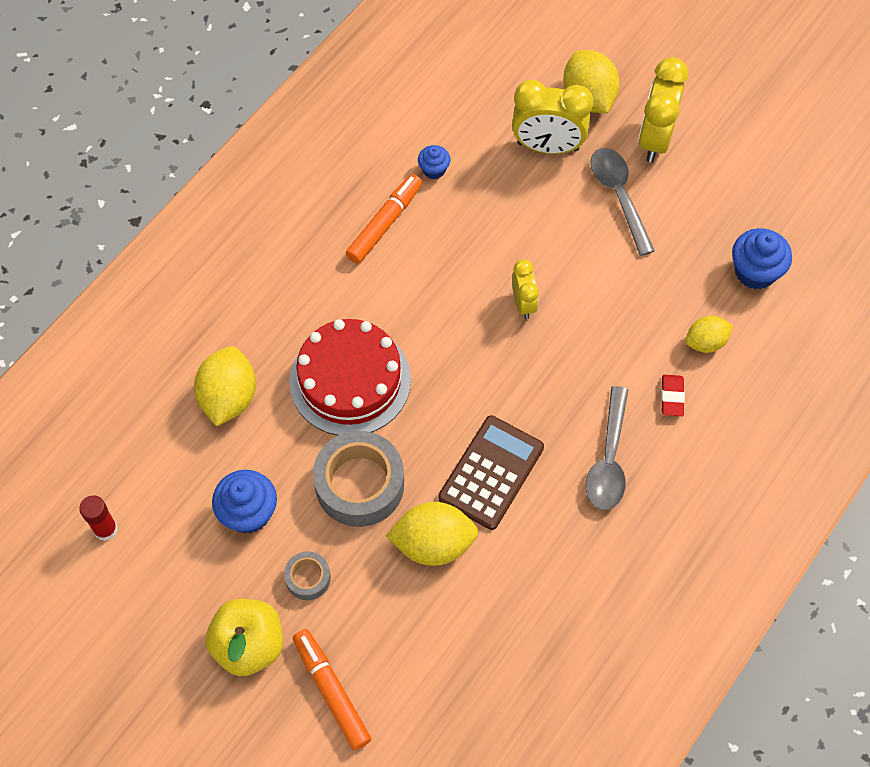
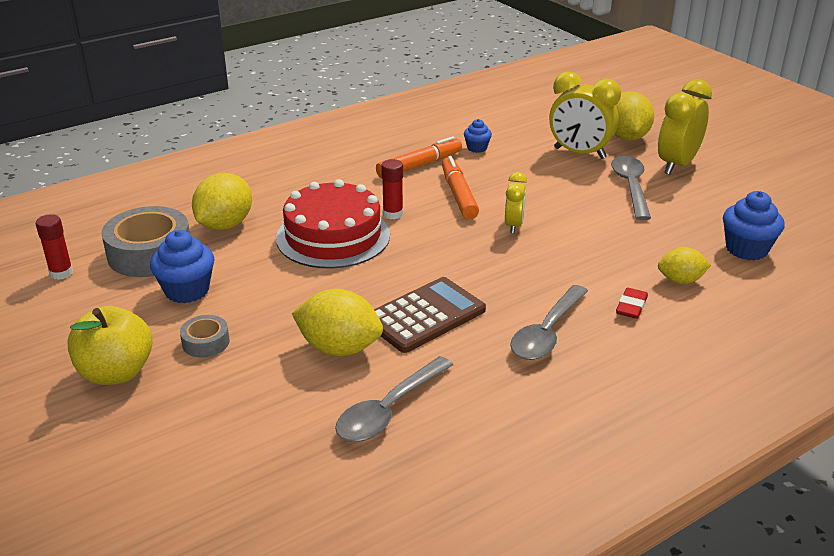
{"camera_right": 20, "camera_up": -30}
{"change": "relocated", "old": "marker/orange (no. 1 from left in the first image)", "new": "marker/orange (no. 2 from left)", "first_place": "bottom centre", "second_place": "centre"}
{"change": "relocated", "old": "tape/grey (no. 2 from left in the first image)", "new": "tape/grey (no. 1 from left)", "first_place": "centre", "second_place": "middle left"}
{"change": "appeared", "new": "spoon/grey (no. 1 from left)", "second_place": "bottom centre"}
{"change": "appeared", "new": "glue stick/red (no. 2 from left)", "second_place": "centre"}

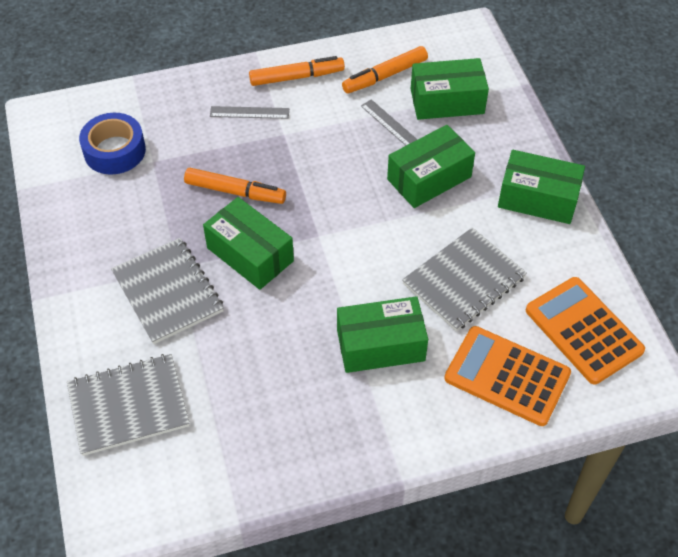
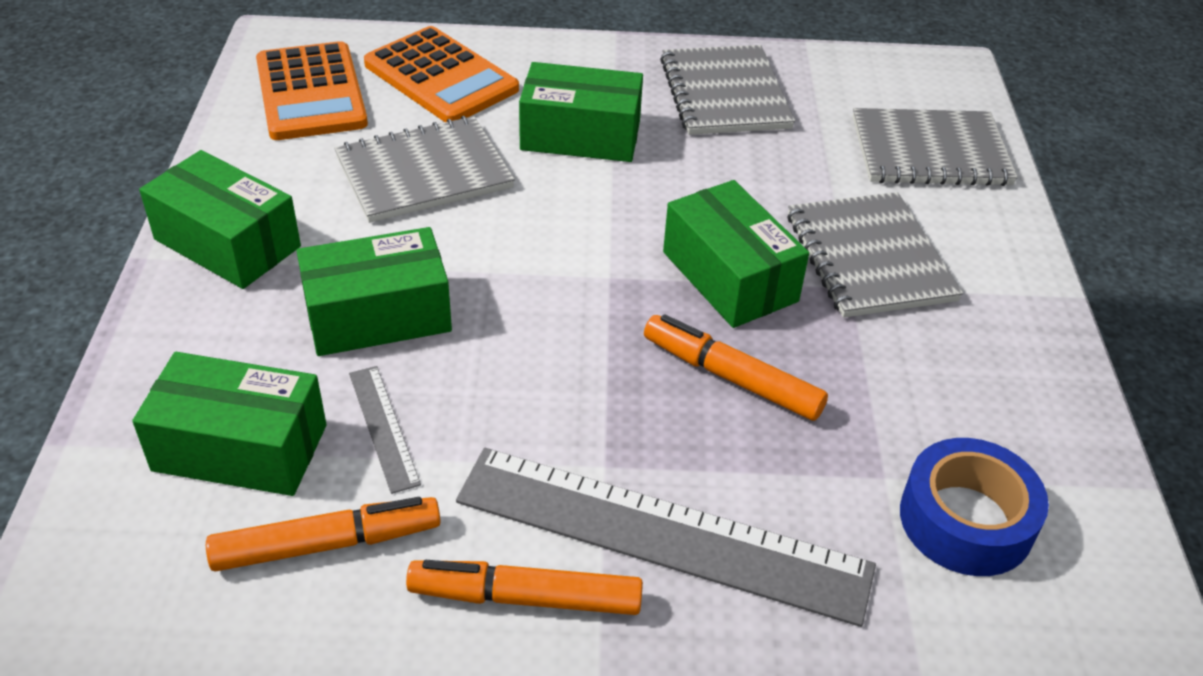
{"camera_right": -165, "camera_up": -10}
{"change": "size", "old": "ruler/grey (no. 1 from left in the first image)", "first_place": "top centre", "second_place": "bottom centre", "factor": 2.34}
{"change": "appeared", "new": "notebook/grey (no. 2 from left)", "second_place": "top centre"}

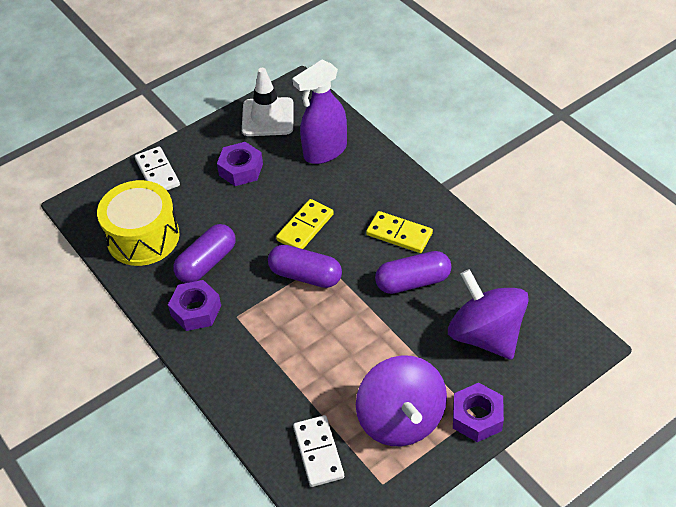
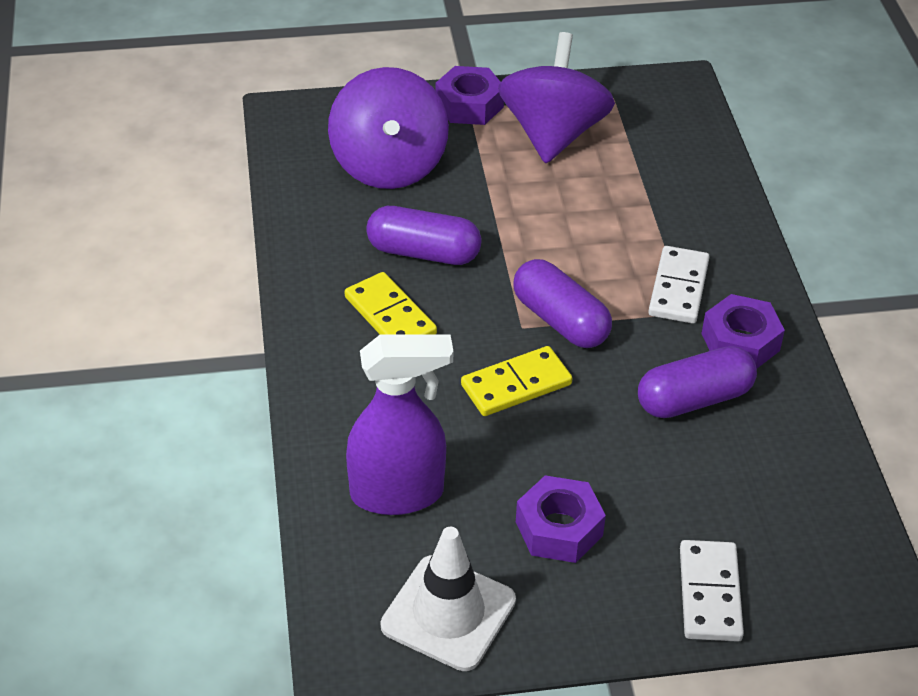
{"camera_right": -155, "camera_up": -5}
{"change": "missing", "old": "drum/yellow", "first_place": "middle left"}
{"change": "relocated", "old": "domino/white (no. 2 from left in the first image)", "new": "domino/white (no. 1 from left)", "first_place": "bottom centre", "second_place": "middle right"}

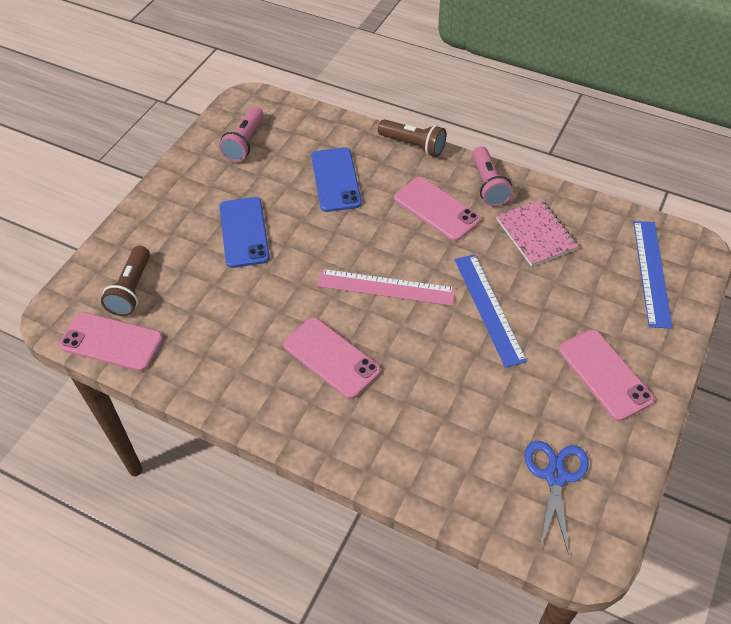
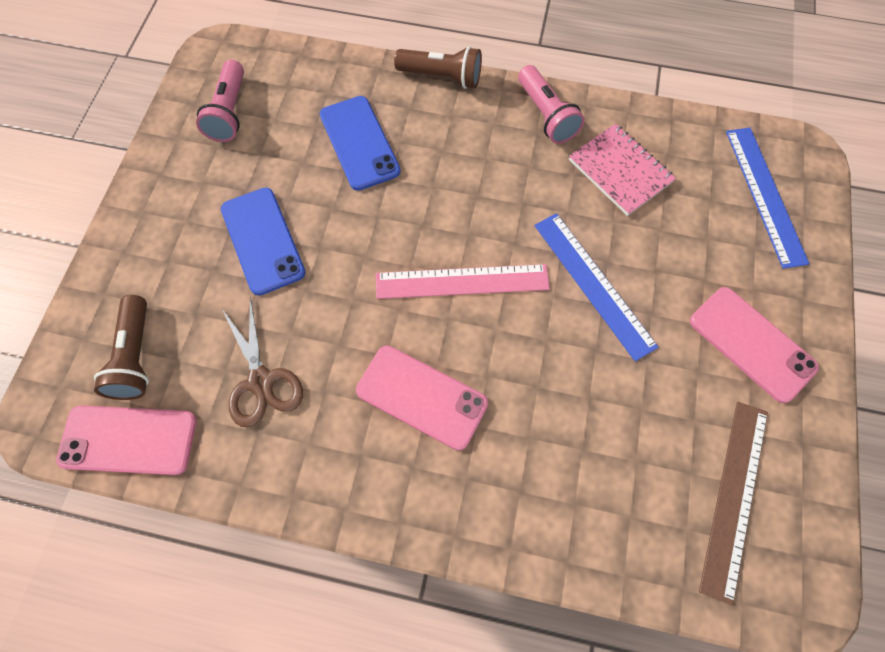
{"camera_right": -15, "camera_up": 15}
{"change": "missing", "old": "phone/pink (no. 3 from left)", "first_place": "centre"}
{"change": "exchanged", "old": "scissors/blue", "new": "ruler/brown", "first_place": "bottom right", "second_place": "bottom right"}
{"change": "appeared", "new": "scissors/brown", "second_place": "middle left"}

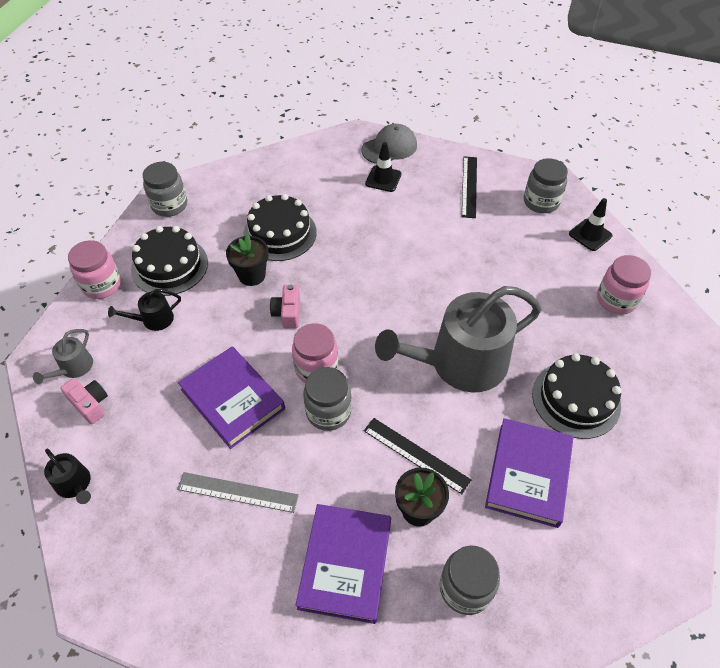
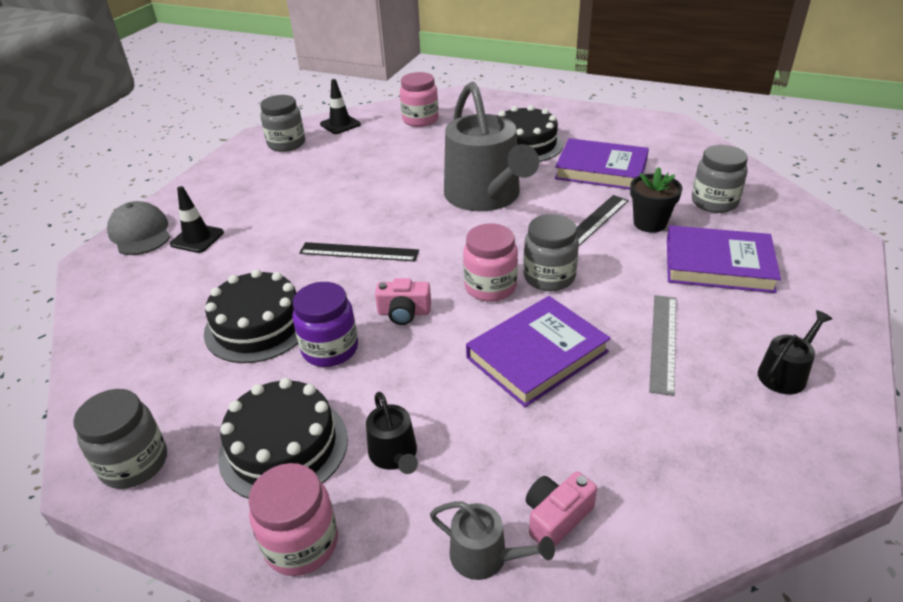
{"camera_right": -85, "camera_up": -15}
{"change": "relocated", "old": "watering can/black (no. 1 from left in the first image)", "new": "watering can/black (no. 2 from left)", "first_place": "bottom left", "second_place": "middle right"}
{"change": "exchanged", "old": "flower pot/black (no. 1 from left)", "new": "jar/purple", "first_place": "centre", "second_place": "centre"}
{"change": "relocated", "old": "ruler/black (no. 2 from left in the first image)", "new": "ruler/black (no. 1 from left)", "first_place": "top centre", "second_place": "centre"}

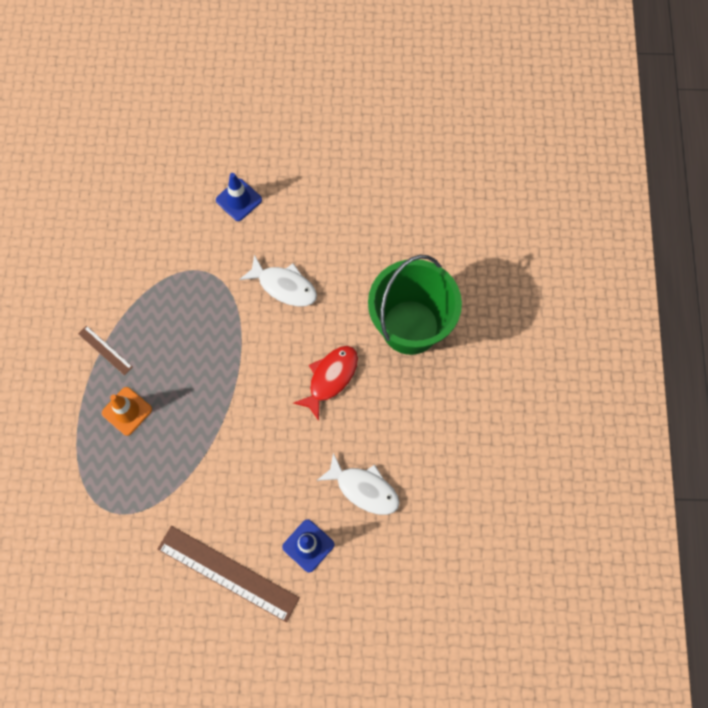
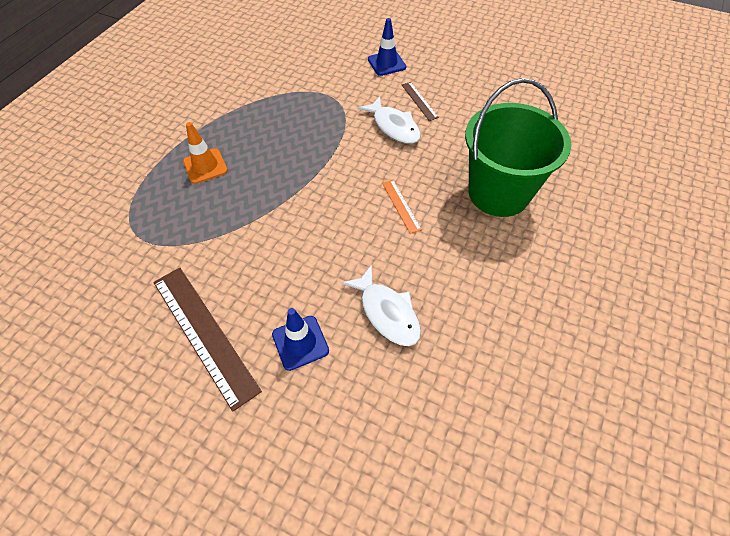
{"camera_right": 25, "camera_up": -15}
{"change": "relocated", "old": "ruler/brown (no. 1 from left in the first image)", "new": "ruler/brown (no. 2 from left)", "first_place": "middle left", "second_place": "top centre"}
{"change": "exchanged", "old": "fish/red", "new": "ruler/orange", "first_place": "centre", "second_place": "centre"}

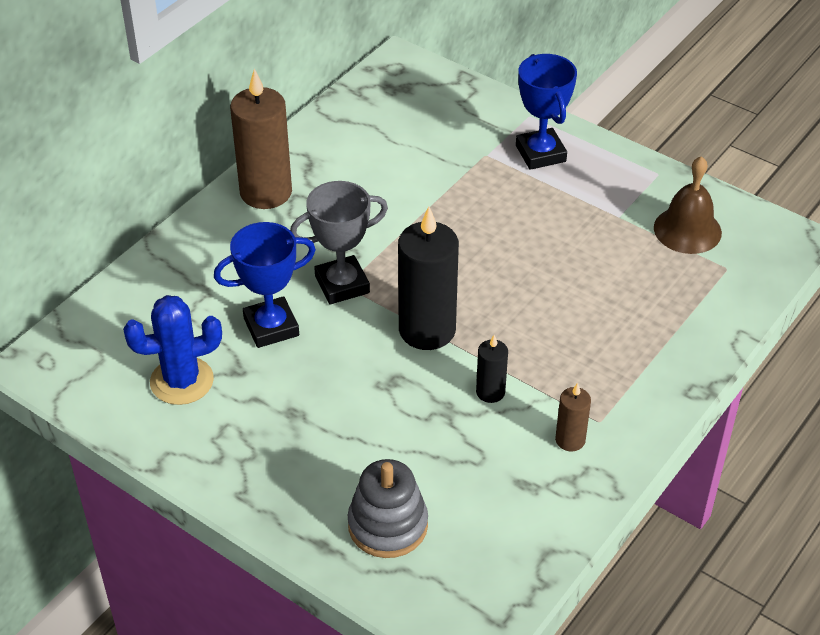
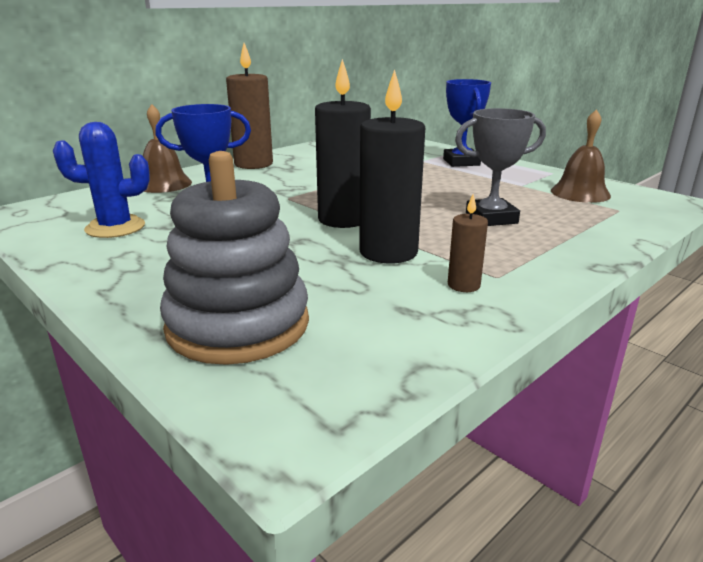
{"camera_right": 10, "camera_up": -20}
{"change": "relocated", "old": "trophy/grey", "first_place": "centre", "second_place": "top right"}
{"change": "size", "old": "stacking toy/grey", "first_place": "bottom centre", "second_place": "middle left", "factor": 1.51}
{"change": "size", "old": "candle/black (no. 2 from left)", "first_place": "centre", "second_place": "top centre", "factor": 2.03}
{"change": "appeared", "new": "bell/brown (no. 1 from left)", "second_place": "top left"}

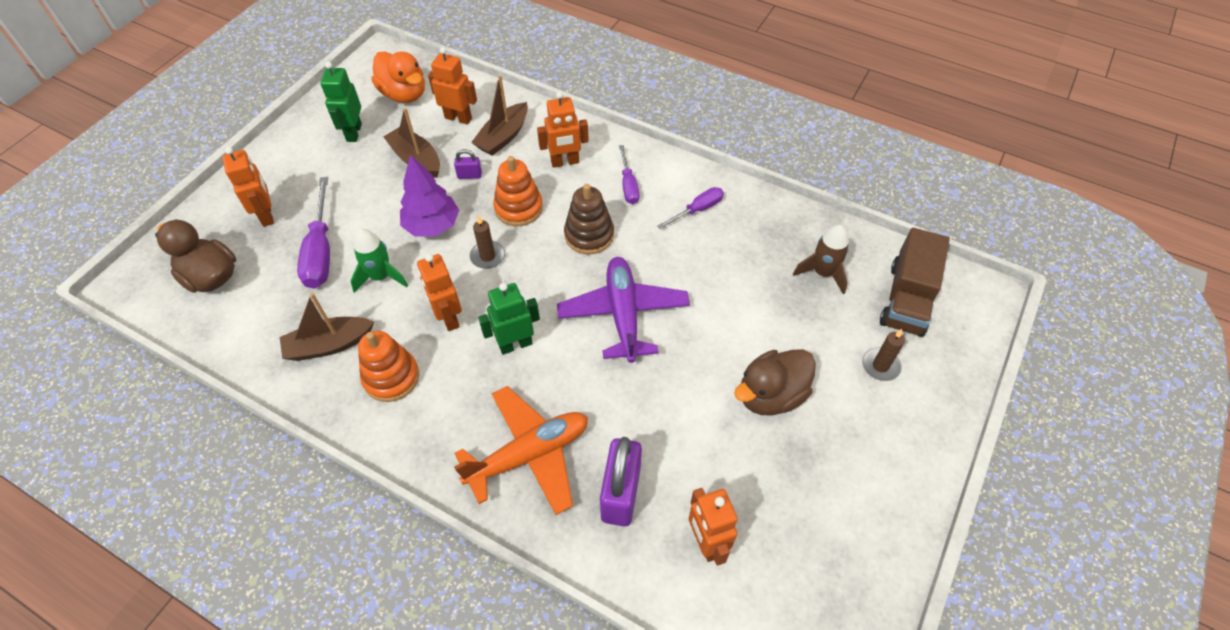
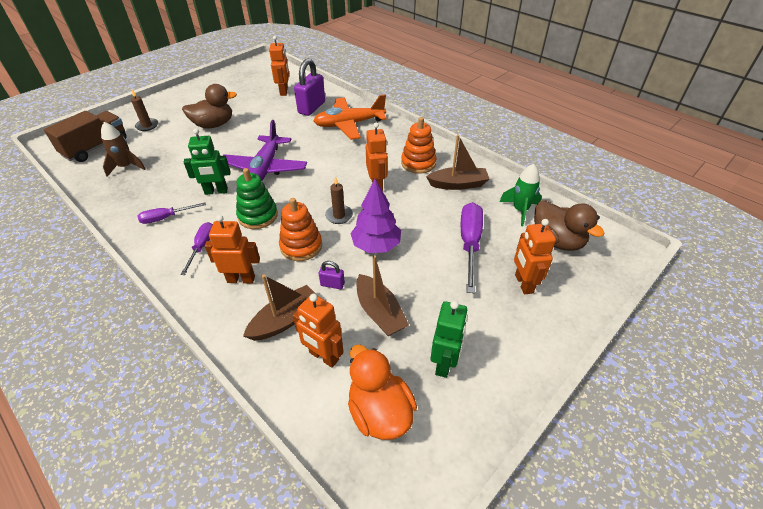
{"camera_right": -165, "camera_up": -10}
{"change": "relocated", "old": "rocket/green", "first_place": "middle left", "second_place": "middle right"}
{"change": "relocated", "old": "robot/green (no. 2 from left in the first image)", "new": "robot/green (no. 1 from left)", "first_place": "centre", "second_place": "top left"}
{"change": "colour", "old": "stacking toy/brown", "new": "stacking toy/green", "first_place": "centre", "second_place": "centre"}

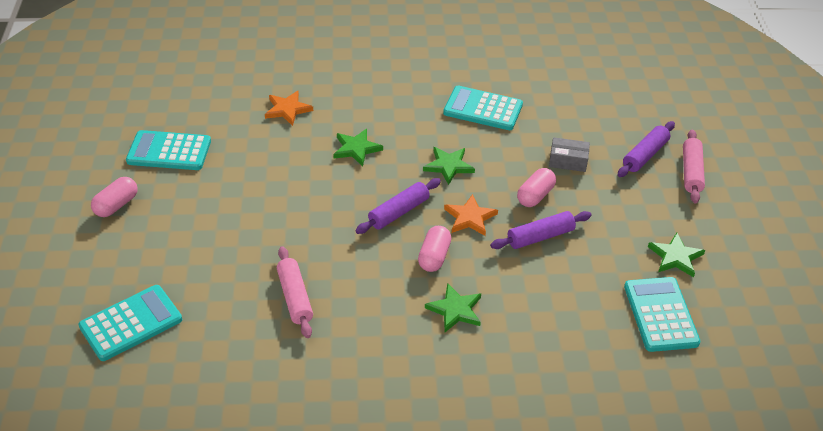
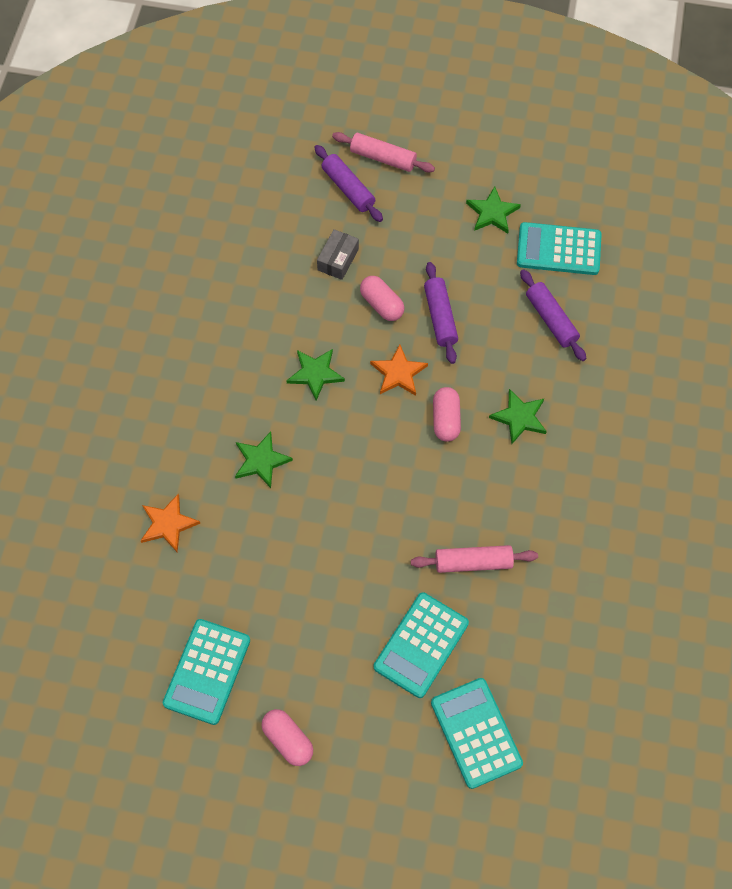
{"camera_right": -75, "camera_up": 20}
{"change": "relocated", "old": "rolling pin/purple (no. 1 from left in the first image)", "new": "rolling pin/purple (no. 3 from left)", "first_place": "centre", "second_place": "middle right"}
{"change": "spun", "old": "capsule/pink (no. 2 from left in the first image)", "first_place": "centre", "second_place": "centre", "degrees": 60}
{"change": "relocated", "old": "calculator/turquoise (no. 3 from left in the first image)", "new": "calculator/turquoise (no. 2 from left)", "first_place": "top centre", "second_place": "bottom centre"}

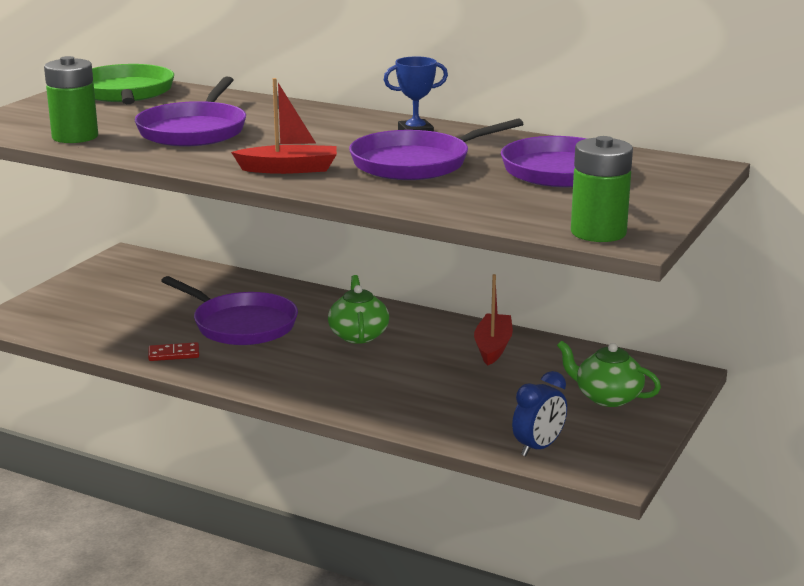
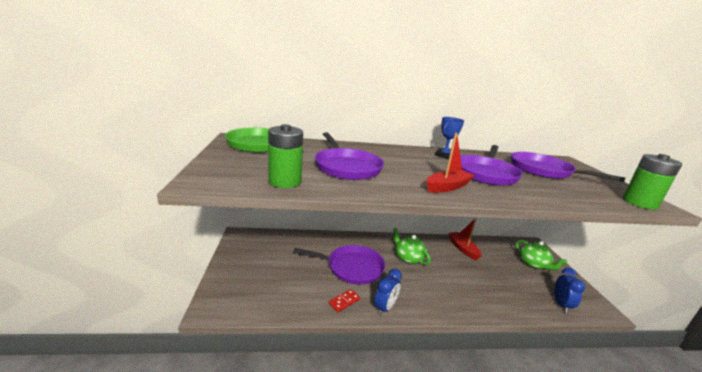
{"camera_right": -35, "camera_up": 0}
{"change": "spun", "old": "teapot/green (no. 2 from left)", "first_place": "middle right", "second_place": "bottom right", "degrees": -120}
{"change": "appeared", "new": "clock/blue (no. 1 from left)", "second_place": "bottom centre"}

